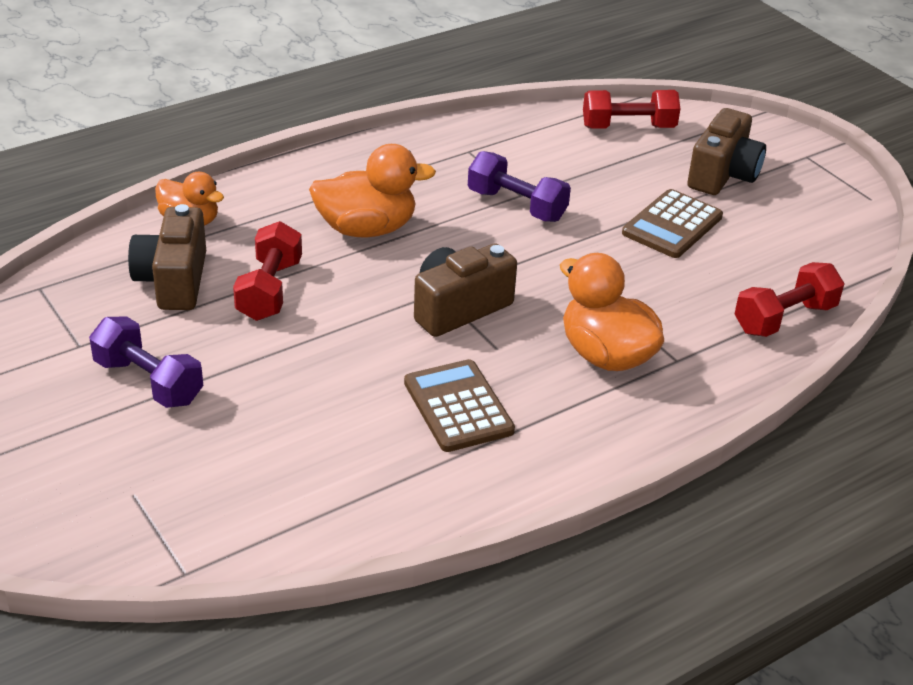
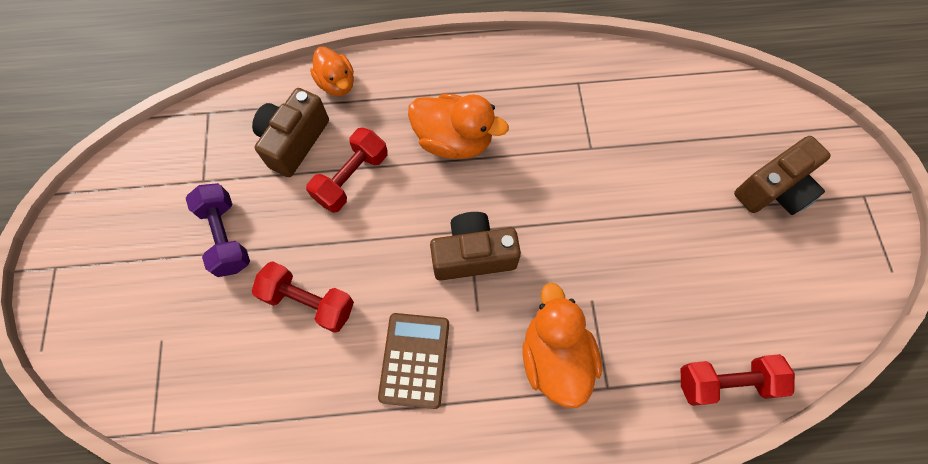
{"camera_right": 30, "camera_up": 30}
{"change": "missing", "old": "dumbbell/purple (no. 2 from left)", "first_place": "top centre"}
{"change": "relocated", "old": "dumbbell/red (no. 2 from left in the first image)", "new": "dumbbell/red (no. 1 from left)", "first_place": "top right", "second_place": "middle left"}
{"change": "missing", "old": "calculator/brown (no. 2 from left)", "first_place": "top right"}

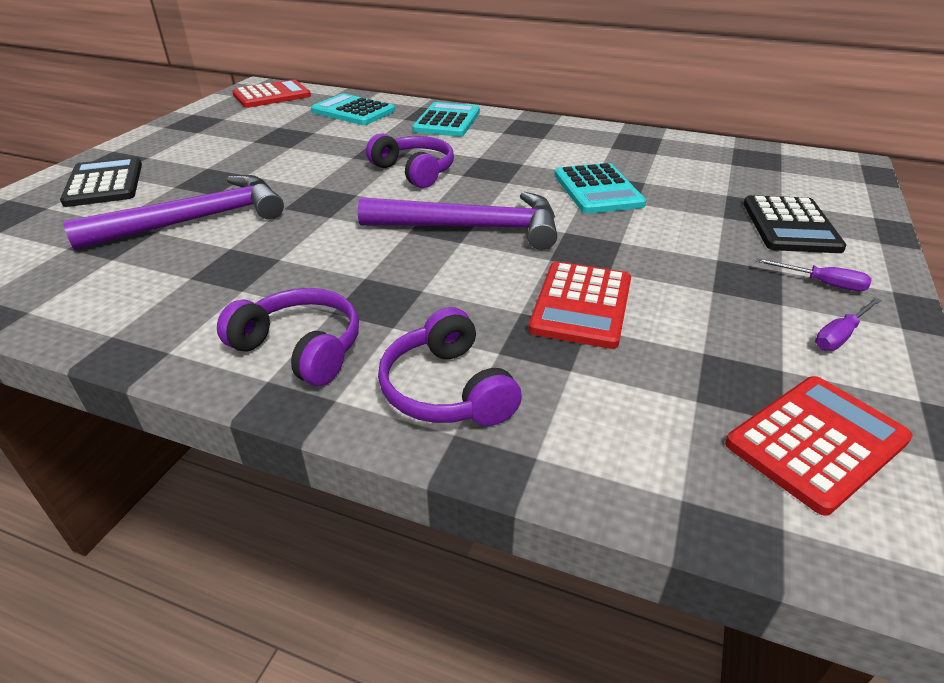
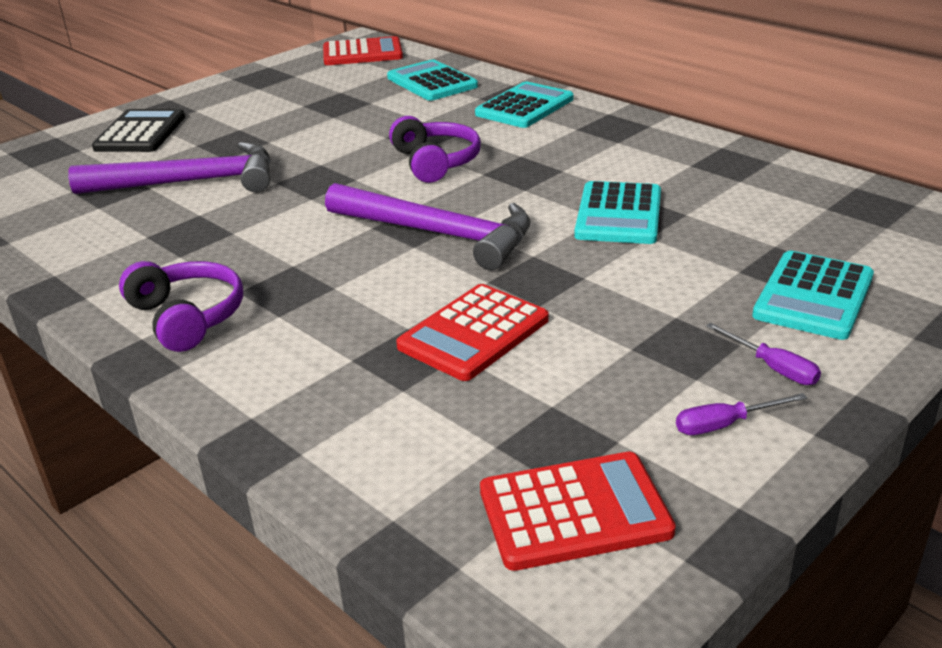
{"camera_right": 25, "camera_up": -5}
{"change": "missing", "old": "headphones/purple (no. 3 from left)", "first_place": "centre"}
{"change": "colour", "old": "calculator/black (no. 2 from left)", "new": "calculator/turquoise (no. 4 from left)", "first_place": "top right", "second_place": "middle right"}

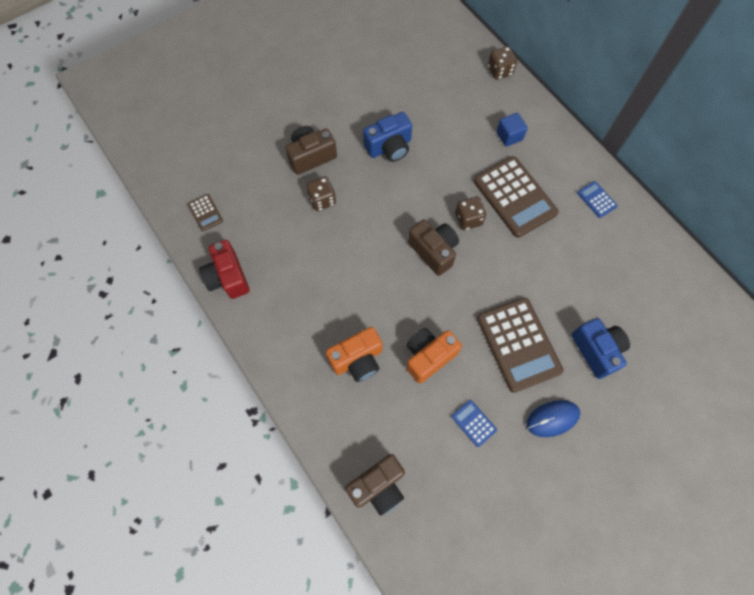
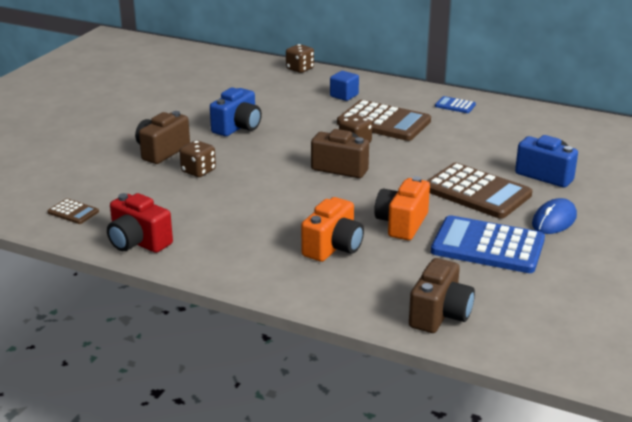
{"camera_right": -30, "camera_up": -40}
{"change": "size", "old": "calculator/blue (no. 1 from left in the first image)", "first_place": "bottom centre", "second_place": "middle right", "factor": 2.21}

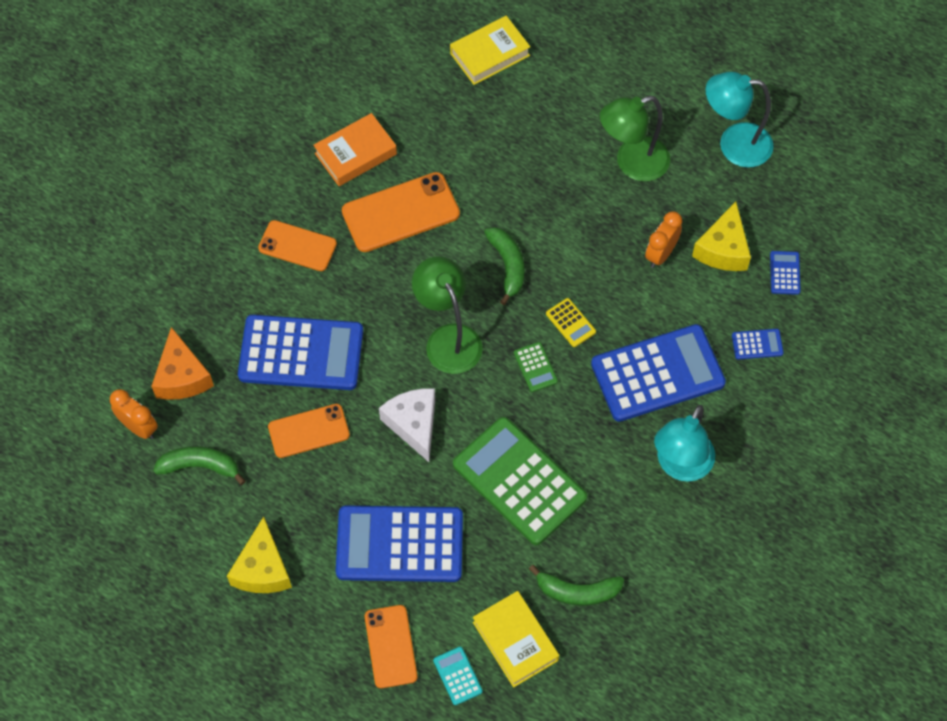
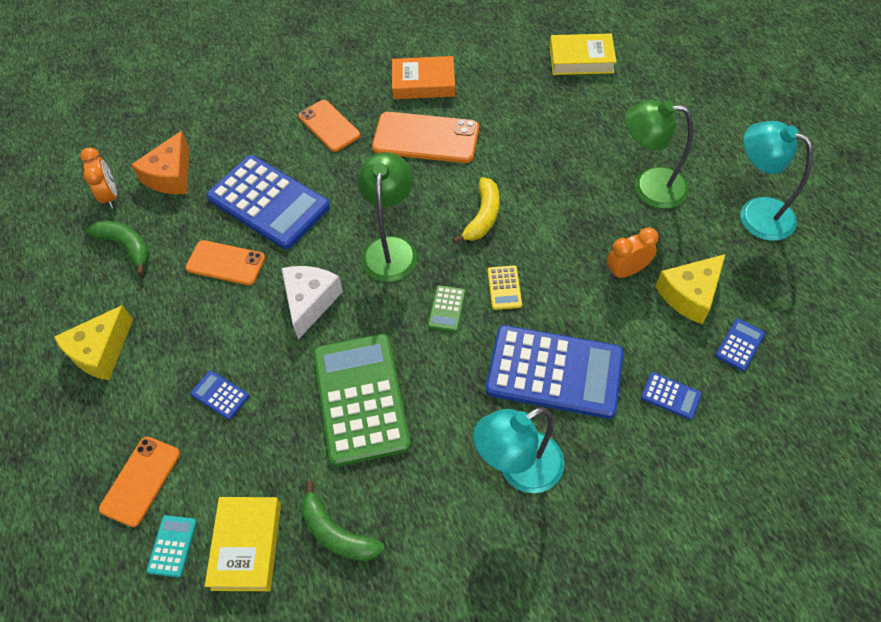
{"camera_right": 35, "camera_up": -5}
{"change": "size", "old": "calculator/blue (no. 2 from left in the first image)", "first_place": "bottom centre", "second_place": "middle left", "factor": 0.41}
{"change": "colour", "old": "banana/green (no. 2 from left)", "new": "banana/yellow", "first_place": "centre", "second_place": "centre"}

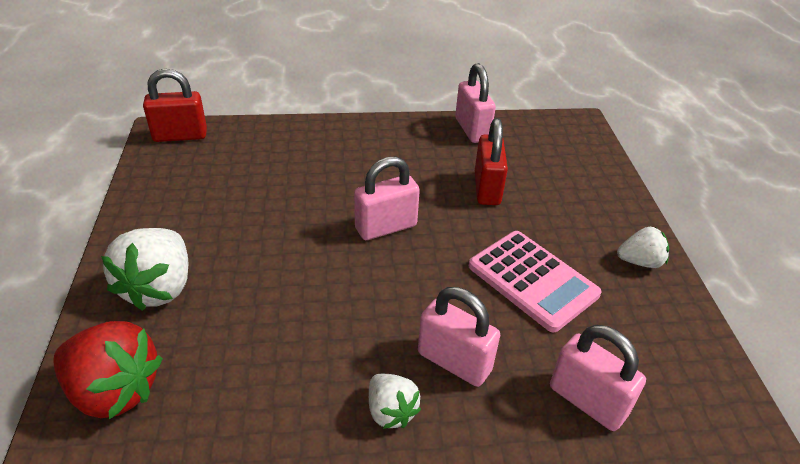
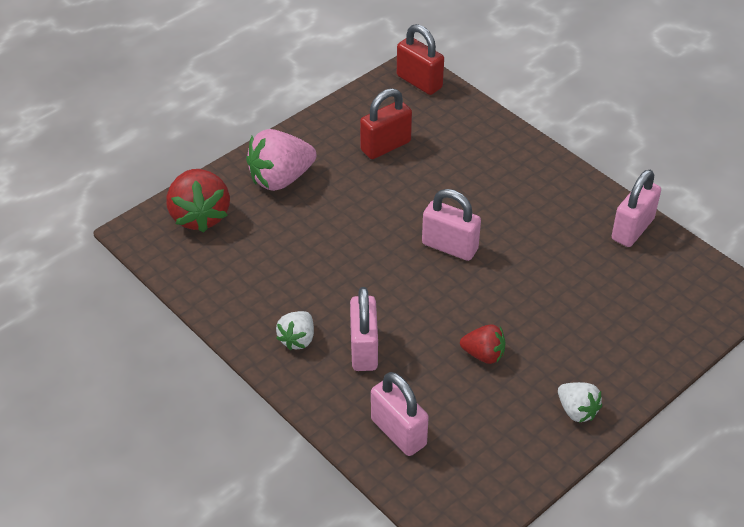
{"camera_right": 55, "camera_up": 5}
{"change": "colour", "old": "strawberry/white (no. 1 from left)", "new": "strawberry/pink", "first_place": "middle left", "second_place": "top centre"}
{"change": "exchanged", "old": "calculator/pink", "new": "strawberry/red (no. 2 from left)", "first_place": "middle right", "second_place": "centre"}
{"change": "relocated", "old": "padlock/red (no. 2 from left in the first image)", "new": "padlock/red (no. 1 from left)", "first_place": "centre", "second_place": "top centre"}
{"change": "spun", "old": "padlock/pink (no. 4 from left in the first image)", "first_place": "bottom right", "second_place": "bottom centre", "degrees": -45}

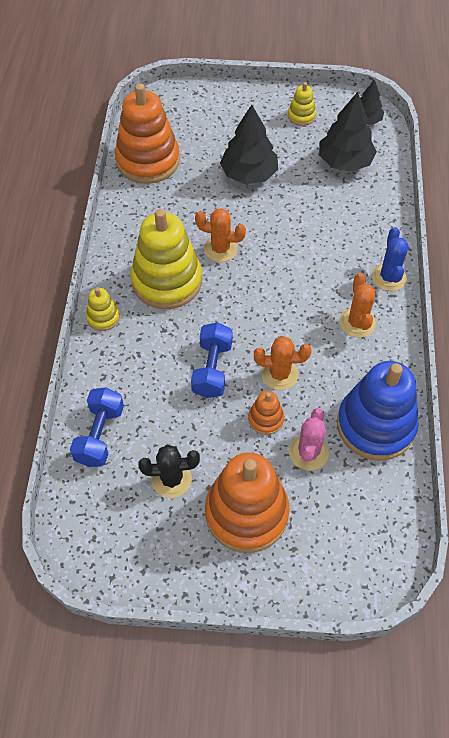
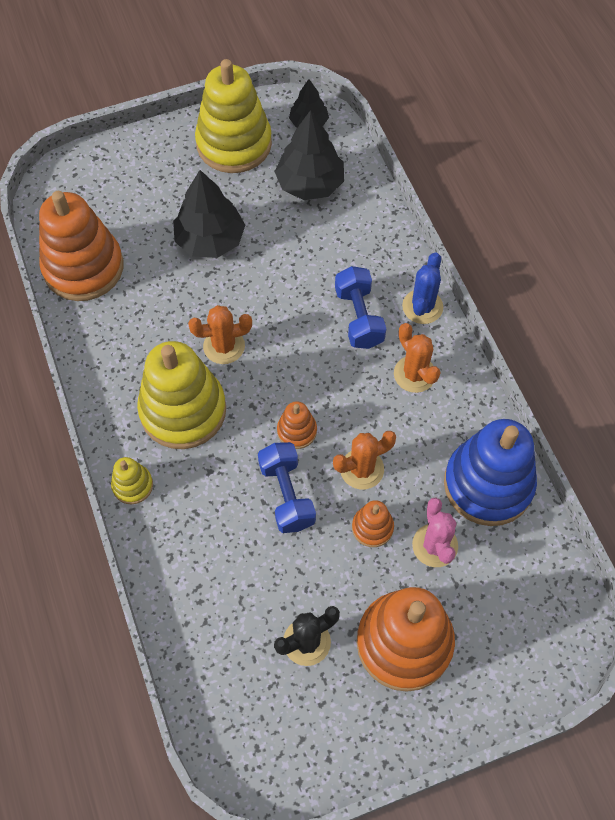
{"camera_right": -25, "camera_up": 5}
{"change": "relocated", "old": "dumbbell/blue (no. 1 from left in the first image)", "new": "dumbbell/blue (no. 2 from left)", "first_place": "middle left", "second_place": "centre"}
{"change": "size", "old": "stacking toy/yellow (no. 3 from left)", "first_place": "top right", "second_place": "top centre", "factor": 2.19}
{"change": "spun", "old": "cactus/blue", "first_place": "middle right", "second_place": "middle right", "degrees": 45}
{"change": "appeared", "new": "stacking toy/orange (no. 2 from left)", "second_place": "centre"}

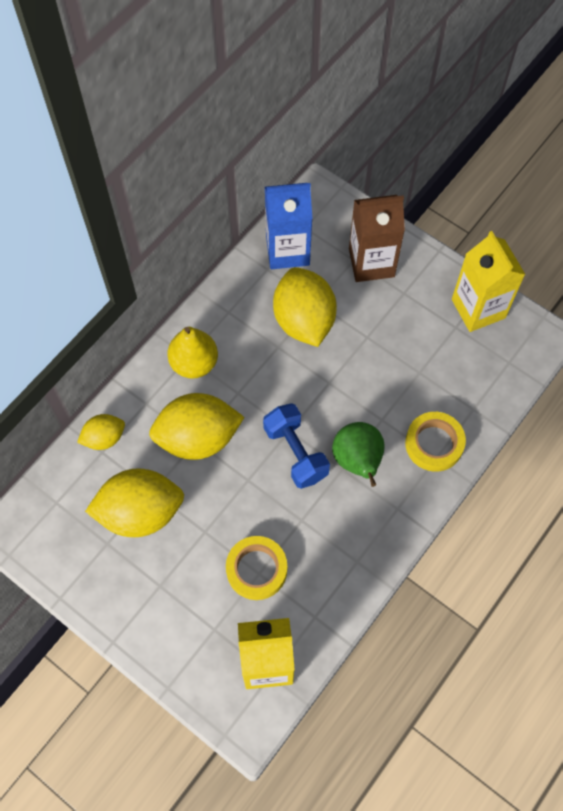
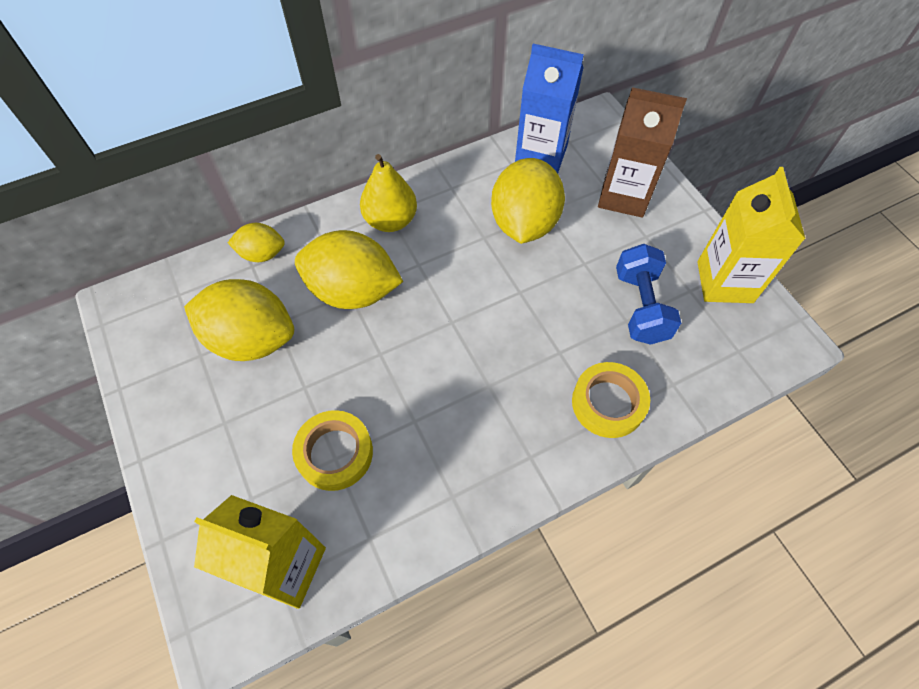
{"camera_right": 25, "camera_up": -5}
{"change": "relocated", "old": "dumbbell/blue", "first_place": "centre", "second_place": "middle right"}
{"change": "missing", "old": "pear/green", "first_place": "centre"}

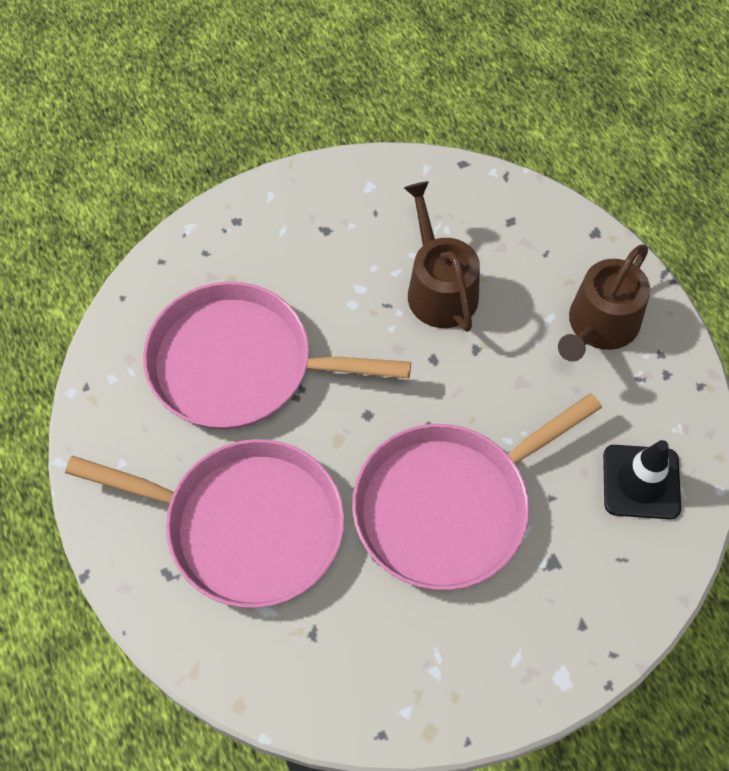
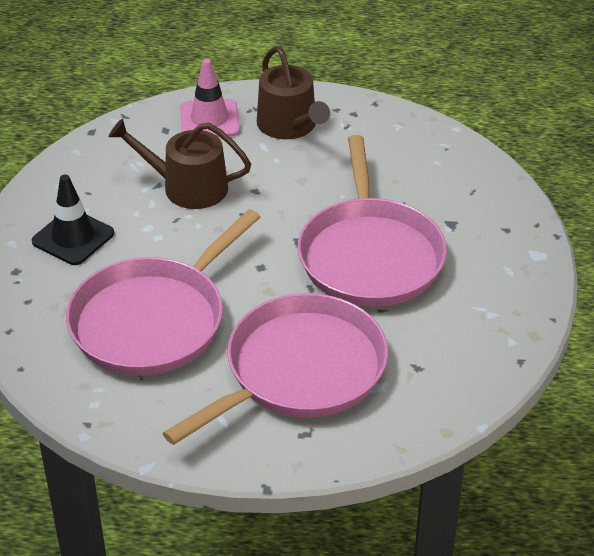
{"camera_right": -60, "camera_up": -20}
{"change": "relocated", "old": "traffic cone/black", "first_place": "middle right", "second_place": "middle left"}
{"change": "appeared", "new": "traffic cone/pink", "second_place": "top centre"}

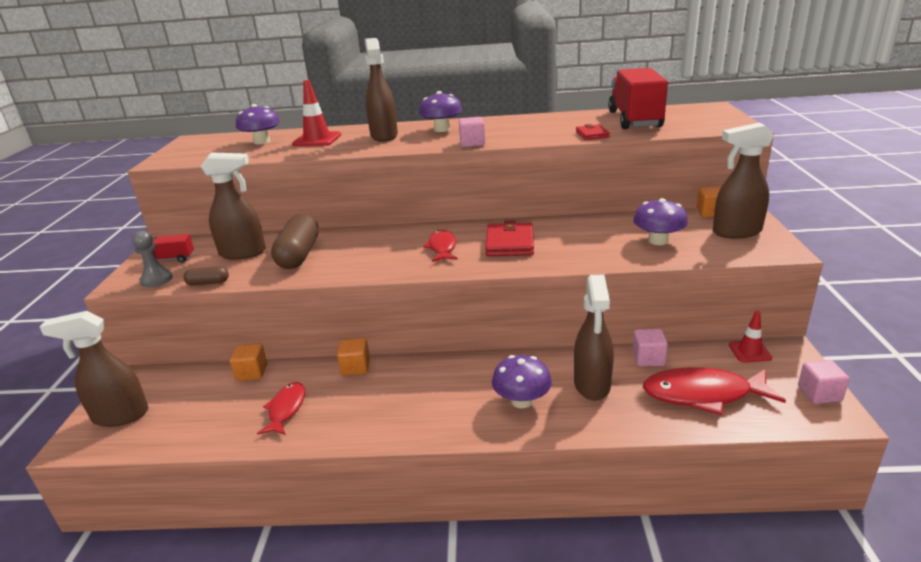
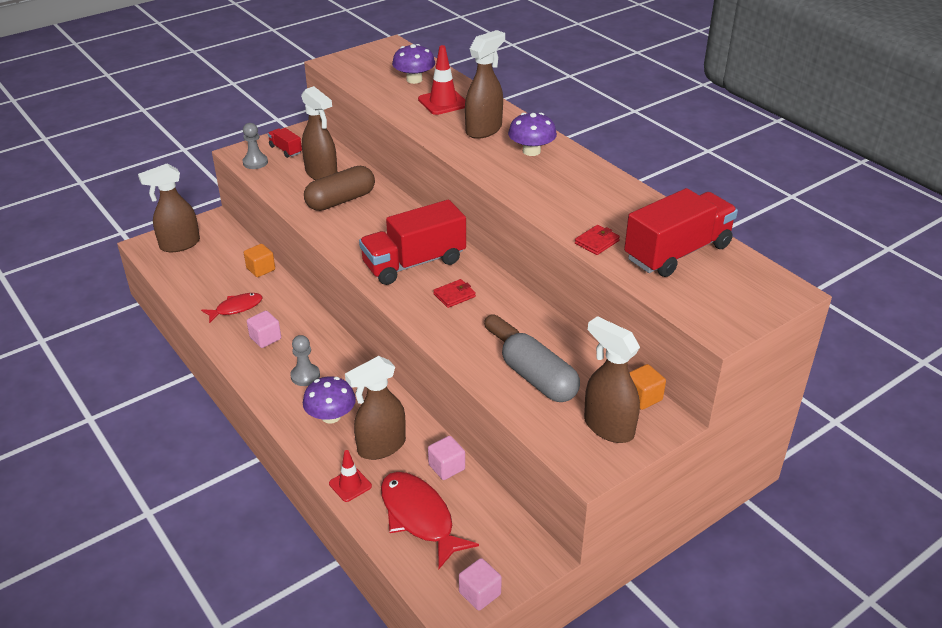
{"camera_right": 50, "camera_up": 10}
{"change": "spun", "old": "spray bottle/brown (no. 1 from left)", "first_place": "middle left", "second_place": "top left", "degrees": -75}
{"change": "relocated", "old": "capsule/brown (no. 1 from left in the first image)", "new": "capsule/brown (no. 2 from left)", "first_place": "middle left", "second_place": "centre"}
{"change": "missing", "old": "cube/orange (no. 2 from left)", "first_place": "centre"}
{"change": "exchanged", "old": "fish/red (no. 2 from left)", "new": "truck/red (no. 2 from left)", "first_place": "centre", "second_place": "centre"}
{"change": "relocated", "old": "cube/pink (no. 1 from left)", "first_place": "top centre", "second_place": "middle left"}
{"change": "size", "old": "wallet/red (no. 1 from left)", "first_place": "centre", "second_place": "centre", "factor": 0.58}
{"change": "exchanged", "old": "mushroom/purple (no. 4 from left)", "new": "capsule/grey", "first_place": "middle right", "second_place": "centre"}
{"change": "relocated", "old": "traffic cone/red (no. 2 from left in the first image)", "new": "traffic cone/red (no. 1 from left)", "first_place": "middle right", "second_place": "bottom centre"}
{"change": "appeared", "new": "pawn/grey (no. 2 from left)", "second_place": "middle left"}

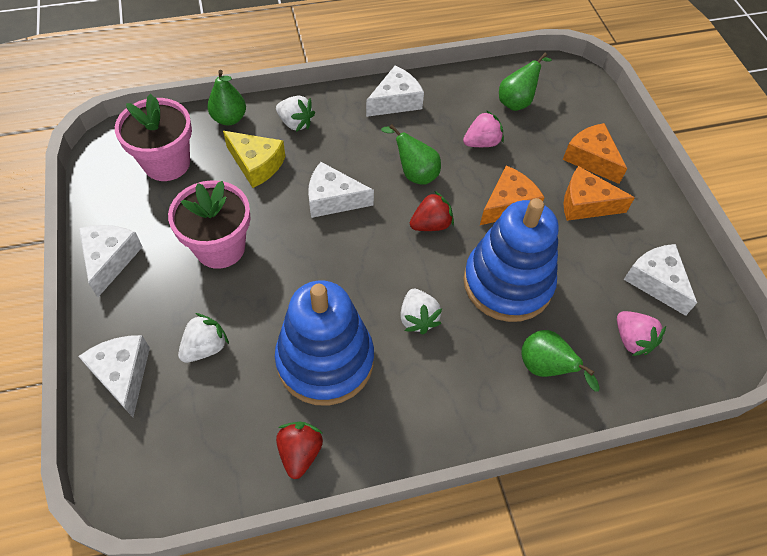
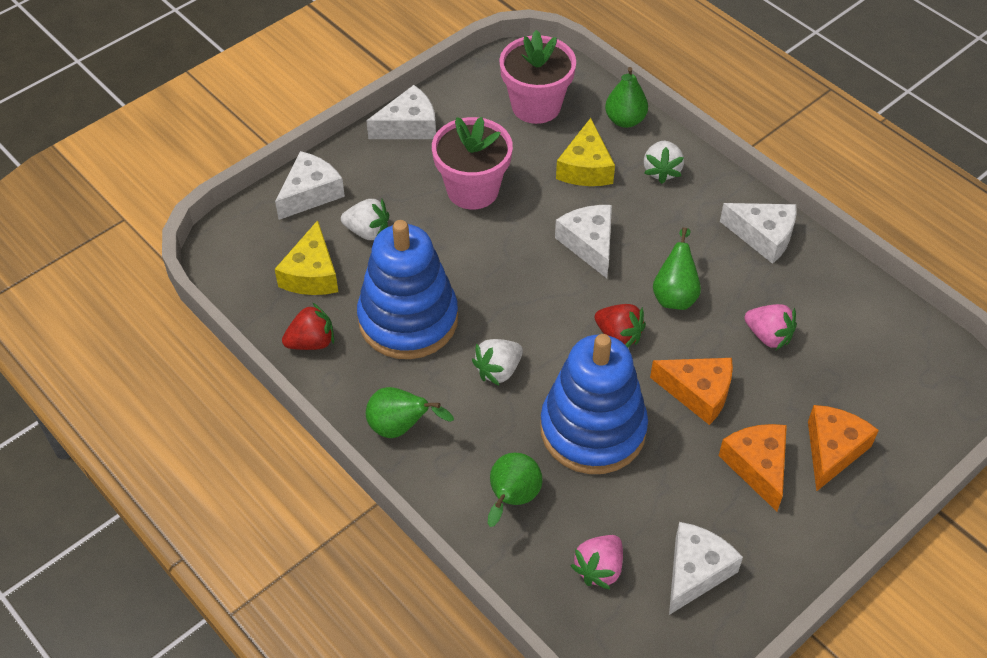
{"camera_right": 65, "camera_up": -5}
{"change": "relocated", "old": "pear/green (no. 3 from left in the first image)", "new": "pear/green (no. 1 from left)", "first_place": "top right", "second_place": "centre"}
{"change": "appeared", "new": "cheese/yellow (no. 1 from left)", "second_place": "middle left"}

